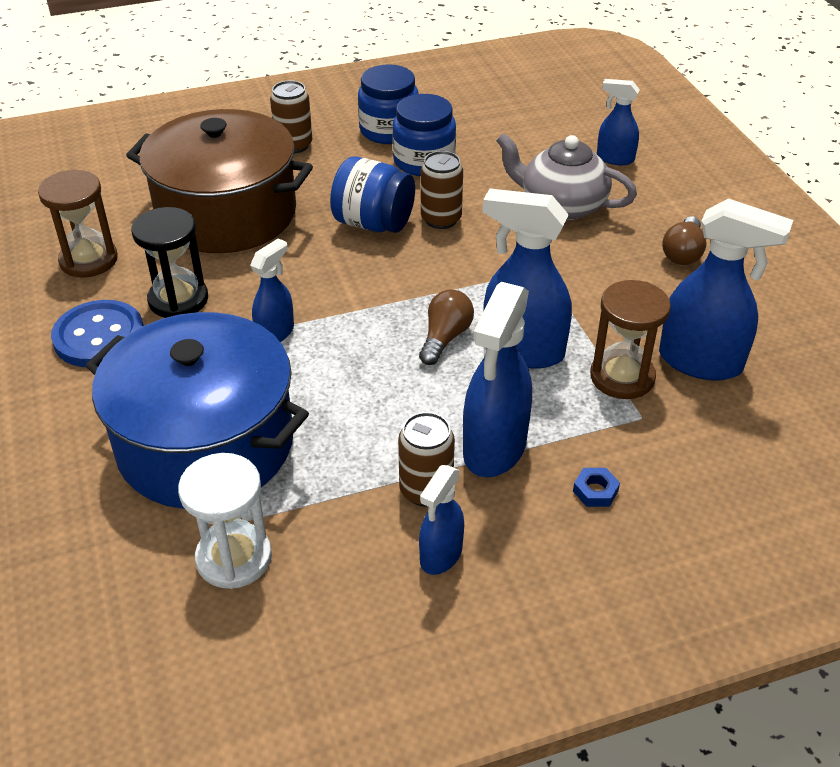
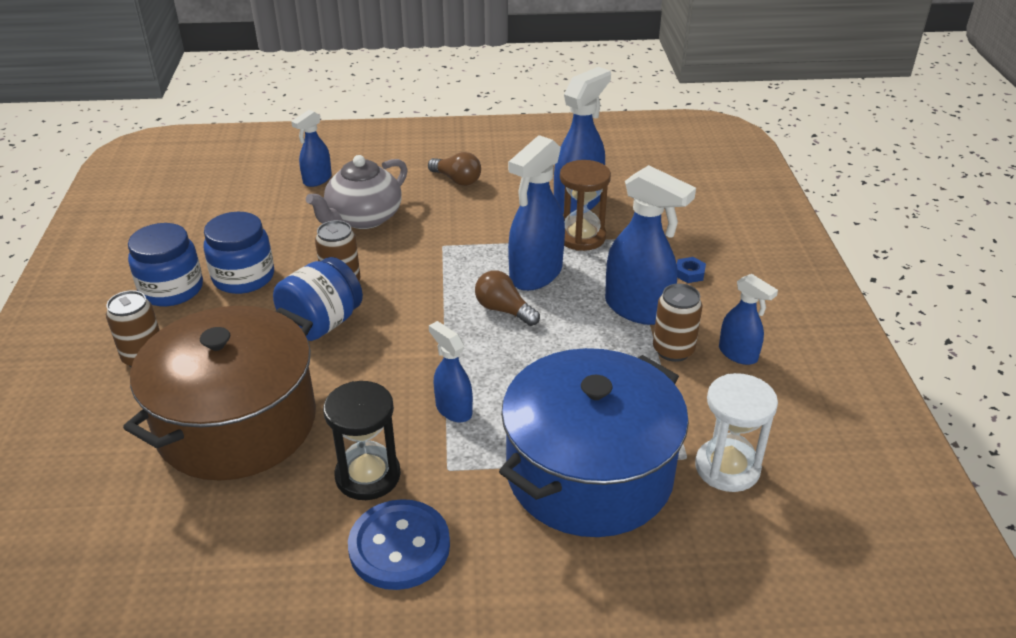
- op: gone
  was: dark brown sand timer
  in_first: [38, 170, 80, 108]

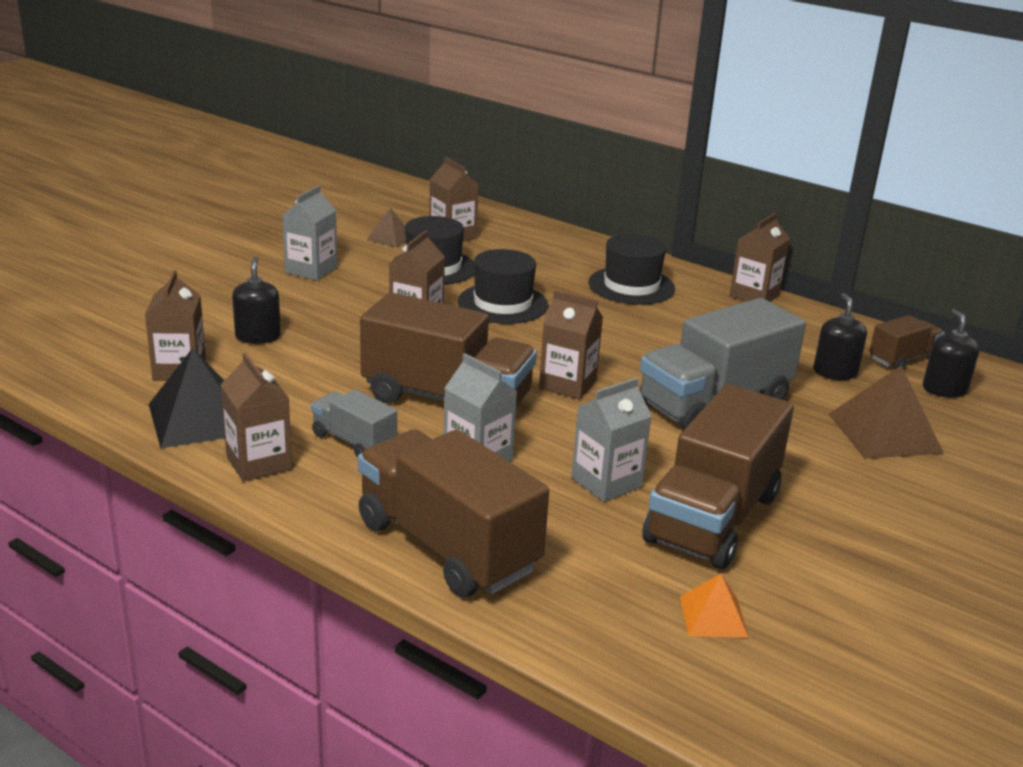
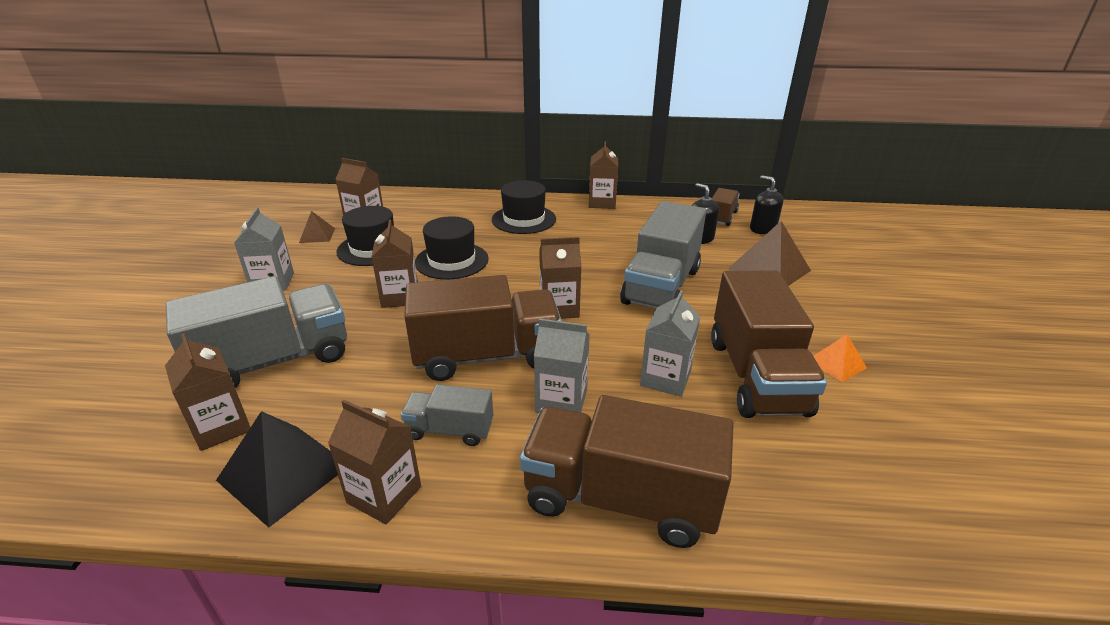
- op: swapped
  was: jet-black soap dispenser
  now: gray toy truck
  in_first: [232, 257, 49, 87]
  in_second: [166, 276, 181, 112]
- op: shifted
  was: orange solid pyramid
  in_first: [680, 574, 69, 64]
  in_second: [813, 334, 54, 48]

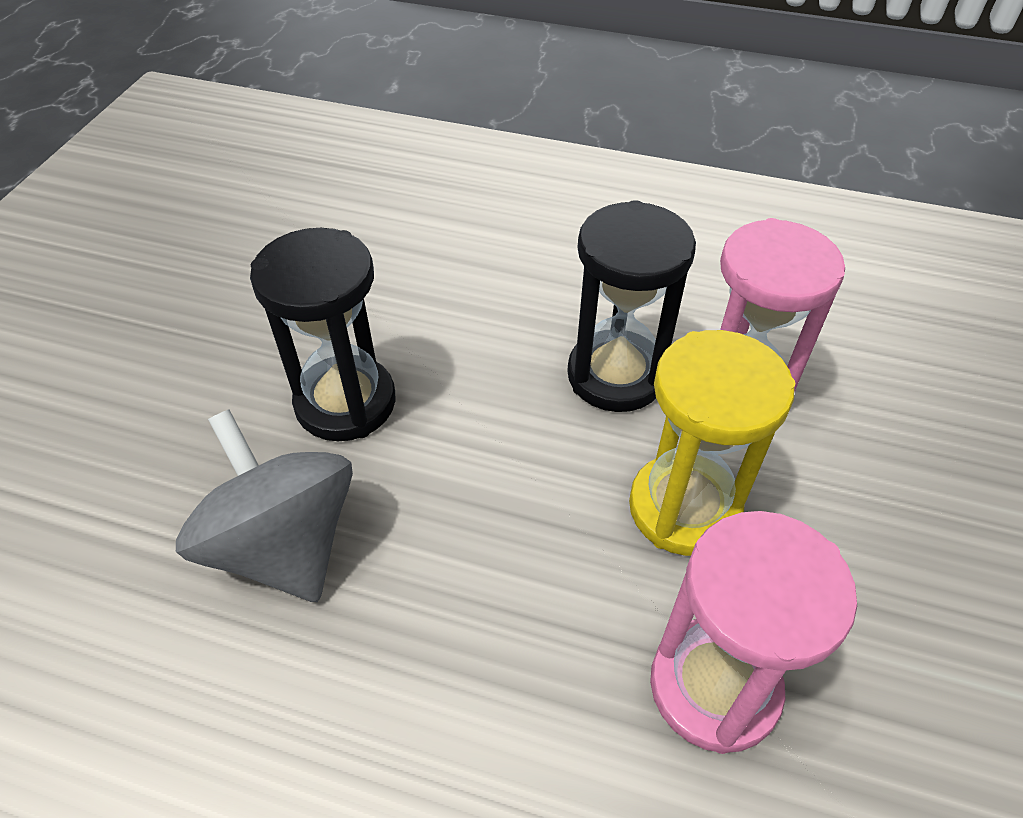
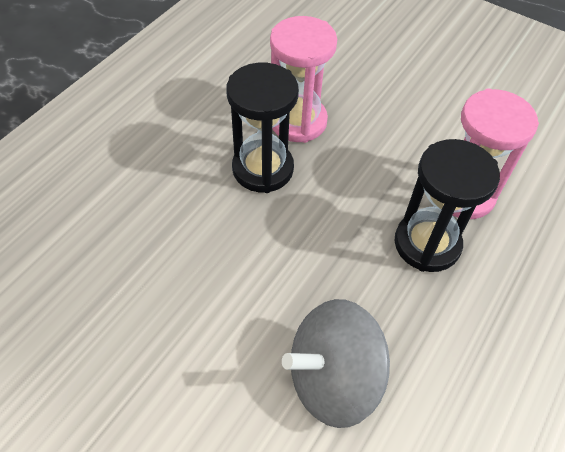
- op: shifted
  was: jet-black sand timer
  in_first: [250, 228, 146, 213]
  in_second: [395, 139, 105, 133]
- op: gone
  was: golden sand timer
  in_first: [629, 330, 166, 226]

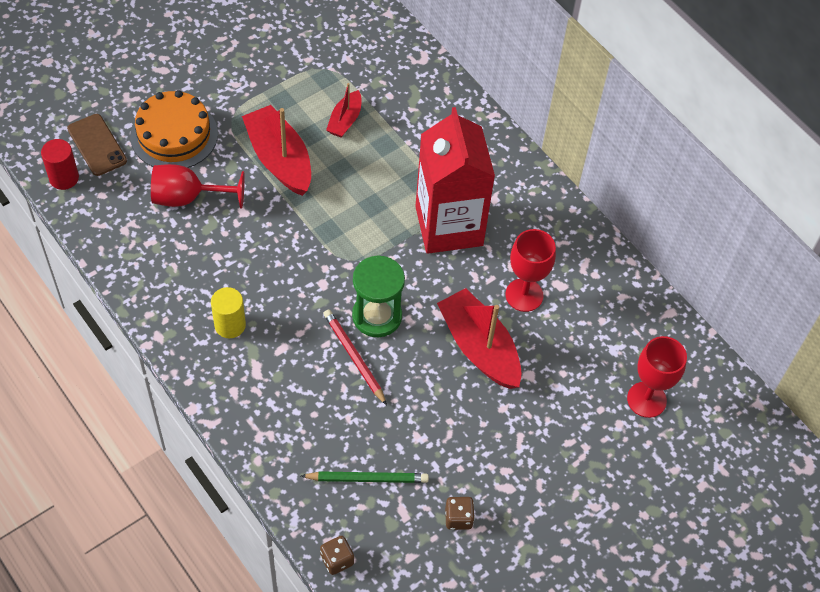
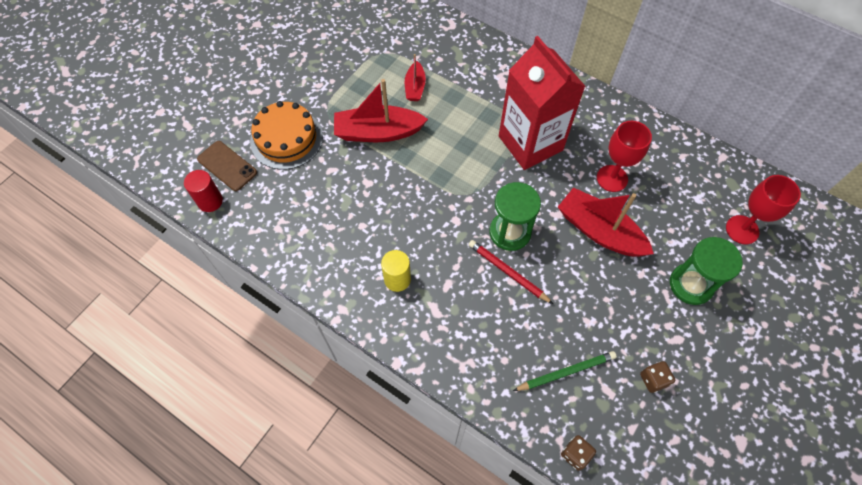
- op: gone
  was: scarlet wine glass
  in_first: [151, 164, 94, 45]
- op: rotated
  was: scarlet sailboat
  in_first: [242, 105, 69, 91]
  in_second: [334, 79, 94, 63]
  clockwise: -45
- op: new
  now: green sand timer
  in_second: [670, 237, 73, 68]

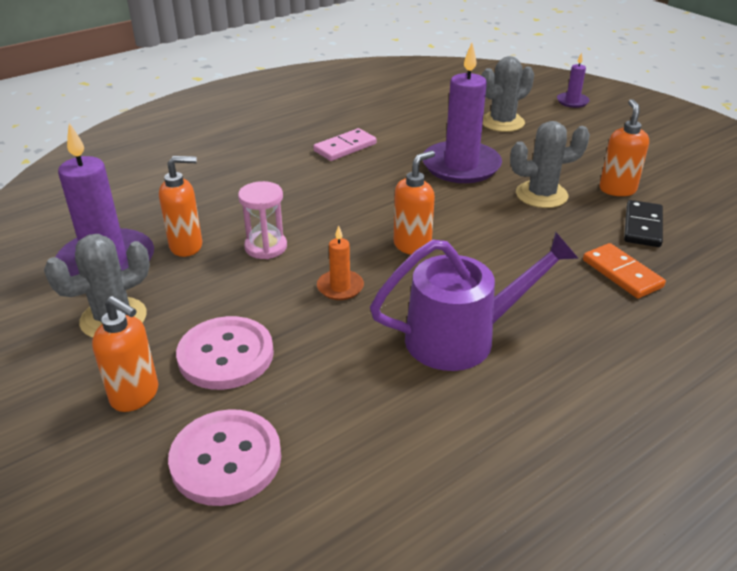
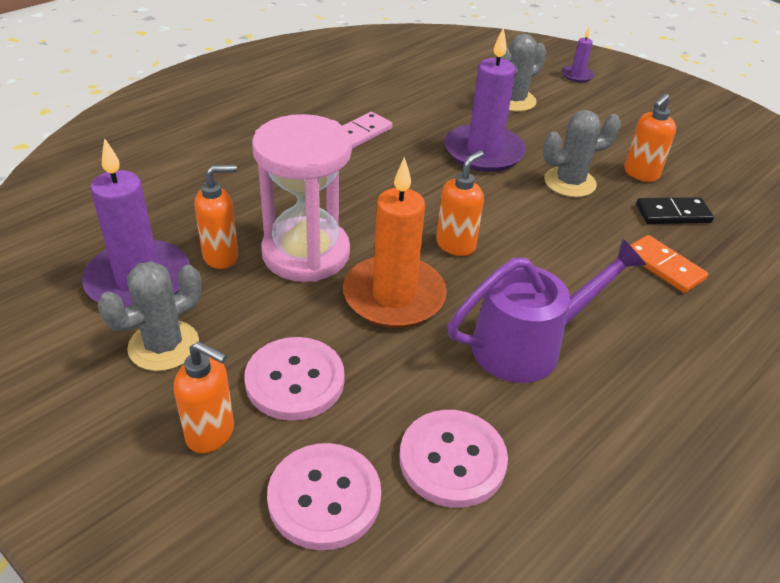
- op: scaled
  was: rose-pink sand timer
  in_first: [238, 181, 49, 78]
  in_second: [252, 114, 100, 168]
  ratio: 1.98
- op: scaled
  was: orange pillar candle
  in_first: [317, 225, 47, 75]
  in_second: [343, 157, 104, 171]
  ratio: 2.13
- op: rotated
  was: orange soap dispenser
  in_first: [599, 99, 50, 97]
  in_second: [624, 93, 52, 89]
  clockwise: -135
- op: rotated
  was: jet-black domino piece
  in_first: [624, 200, 39, 47]
  in_second: [636, 197, 78, 27]
  clockwise: 75
- op: new
  now: rose-pink button
  in_second: [399, 410, 109, 98]

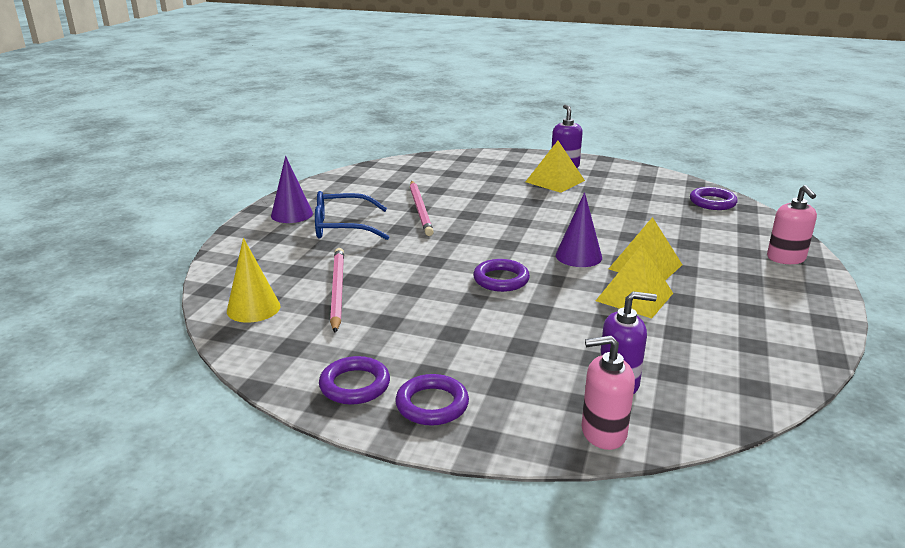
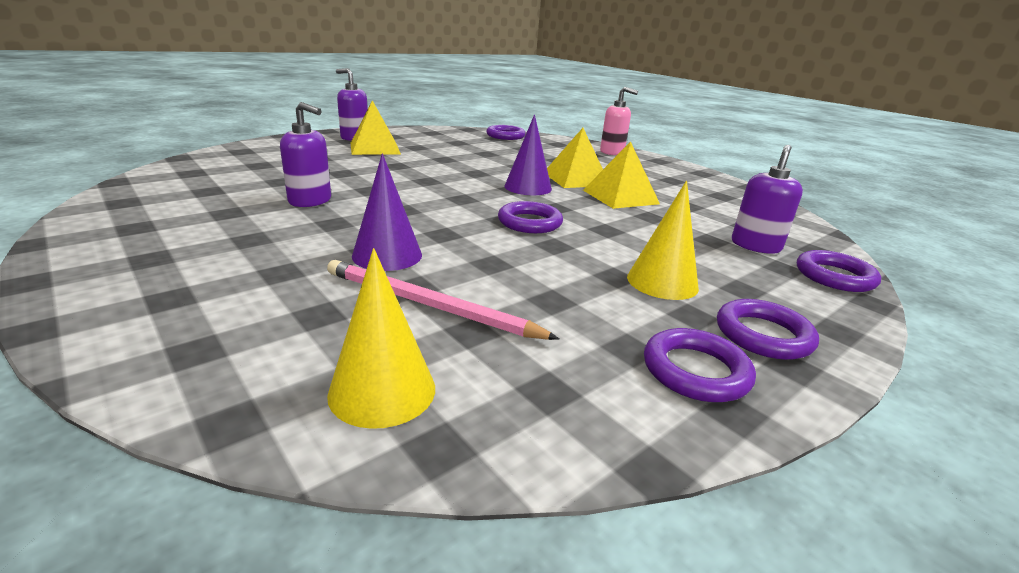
- op: shifted
  was: purple solid cone
  in_first: [271, 156, 42, 67]
  in_second: [352, 154, 70, 117]
- op: gone
  was: royal blue eyeglasses
  in_first: [315, 191, 74, 49]
- op: swapped
  was: rose-pink pencil
  now: purple soap dispenser
  in_first: [410, 181, 24, 55]
  in_second: [280, 102, 51, 105]
- op: swapped
  was: rose-pink soap dispenser
  now: purple ring
  in_first: [581, 336, 54, 114]
  in_second: [797, 250, 84, 42]
- op: new
  now: golden solid cone
  in_second: [627, 181, 72, 119]

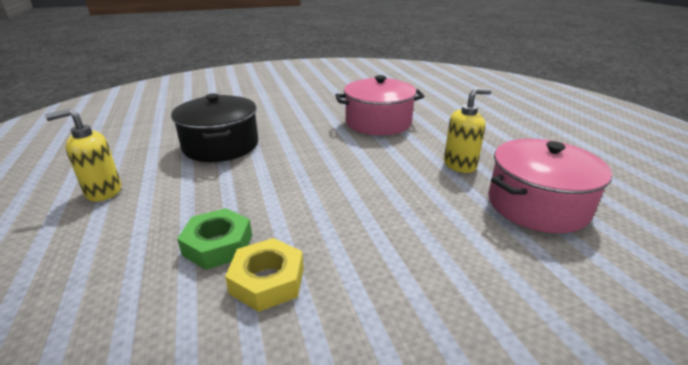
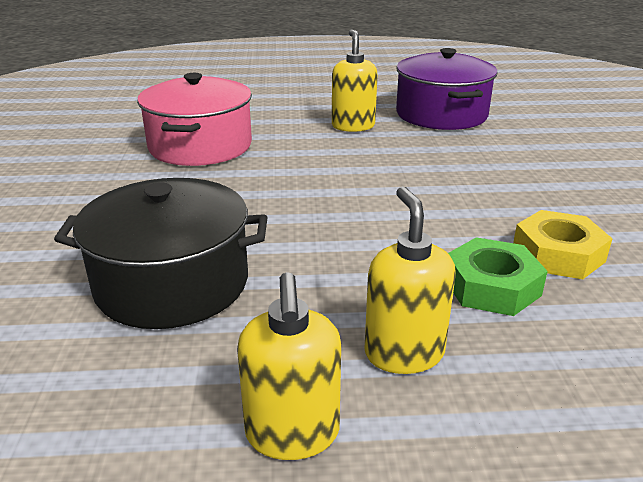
- op: repainted
  was: rose-pink pot
  now: purple pot
  in_first: [488, 139, 124, 94]
  in_second: [396, 48, 102, 82]
- op: new
  now: golden soap dispenser
  in_second: [365, 186, 91, 188]

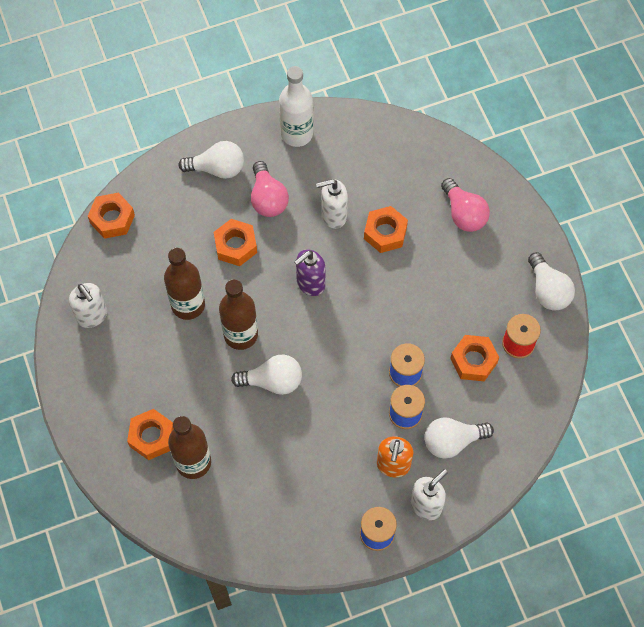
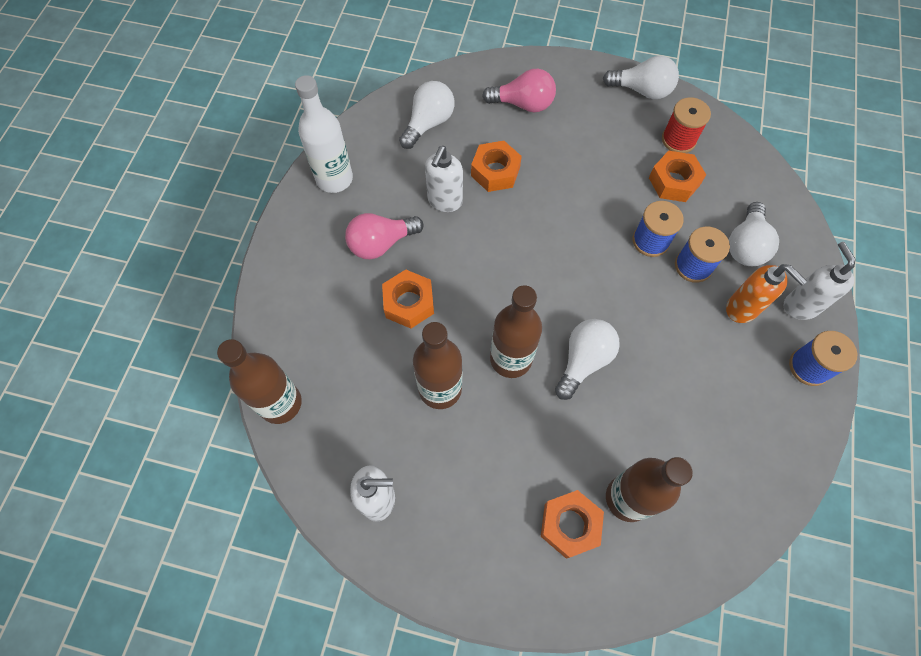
- op: swapped
  was: orange hexagon nut
  now: dark brown drink bottle
  in_first: [88, 193, 47, 46]
  in_second: [217, 339, 85, 85]
- op: shifted
  was: snow-white light bulb
  in_first: [178, 141, 66, 38]
  in_second: [399, 81, 56, 68]
- op: rotated
  was: rose-pink light bulb
  in_first: [251, 161, 38, 56]
  in_second: [345, 213, 79, 47]
  clockwise: 135
- op: gone
  was: purple soap dispenser
  in_first: [294, 249, 31, 47]

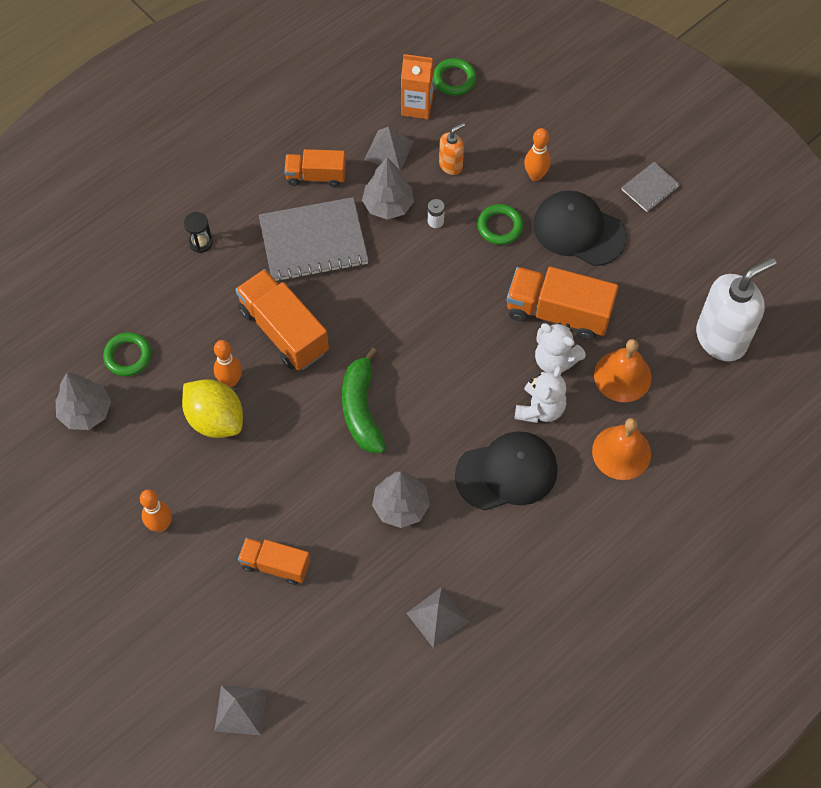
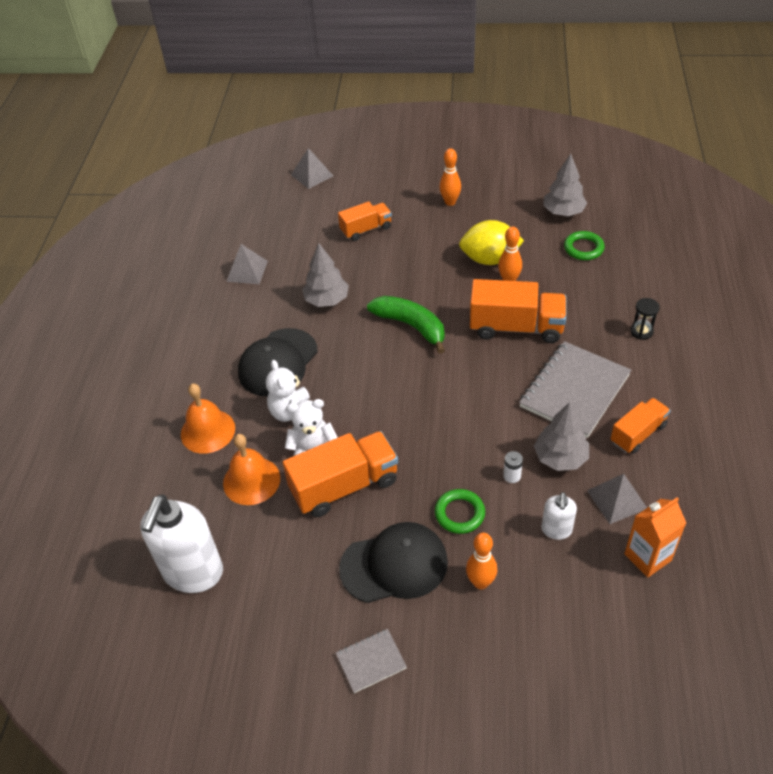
- op: gone
  was: green ring
  in_first: [434, 58, 43, 38]
- op: repainted
  was: orange soap dispenser
  now: snow-white soap dispenser
  in_first: [439, 123, 26, 52]
  in_second: [541, 492, 36, 48]
- op: rotated
  was: gray notebook
  in_first: [621, 162, 59, 50]
  in_second: [336, 629, 71, 64]
  clockwise: 60

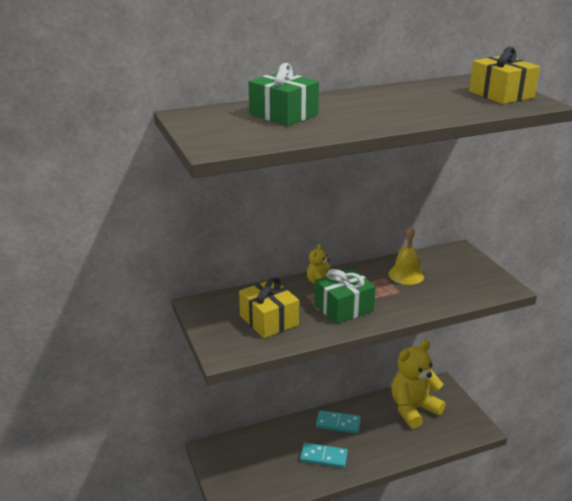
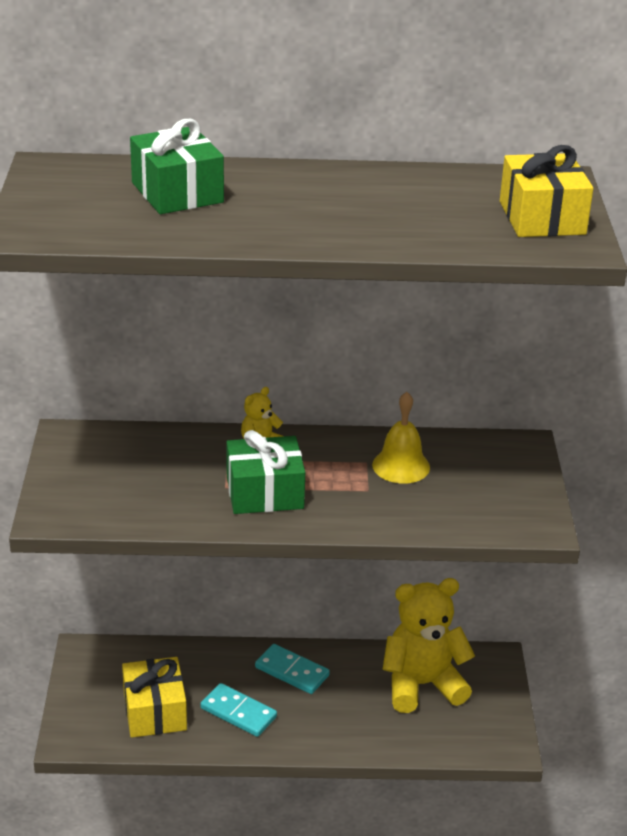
- op: shifted
  was: golden wrapped gift
  in_first: [239, 277, 60, 61]
  in_second: [122, 657, 65, 81]

